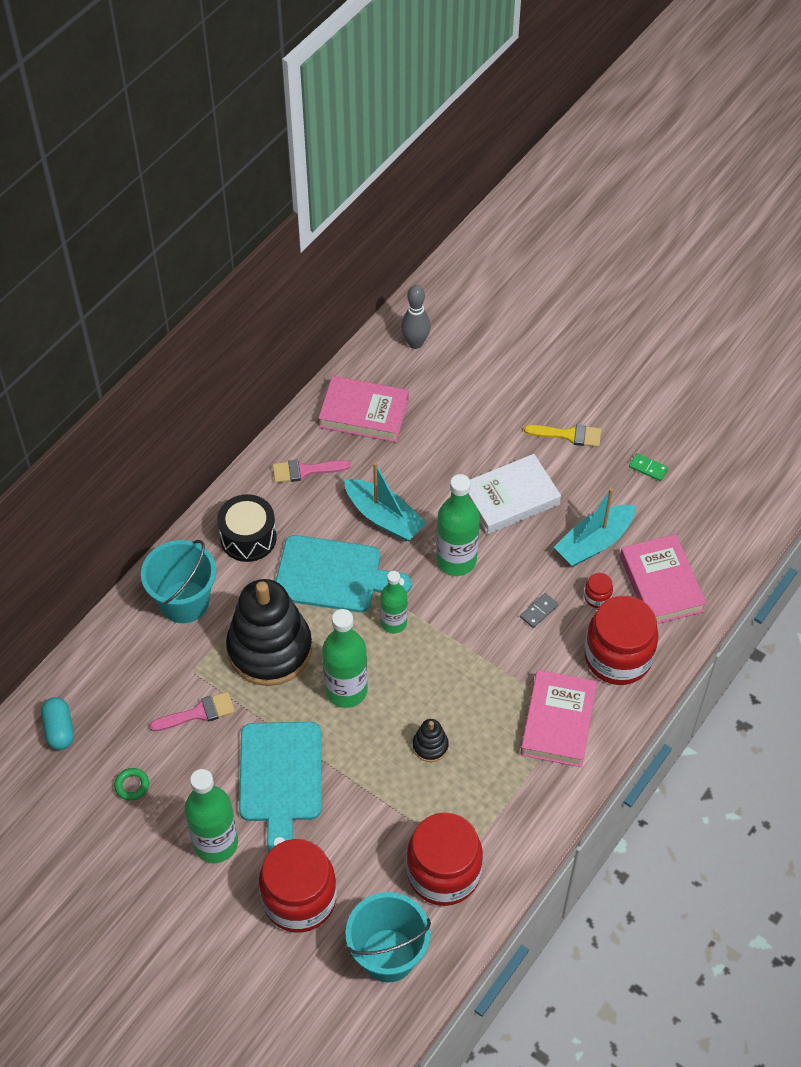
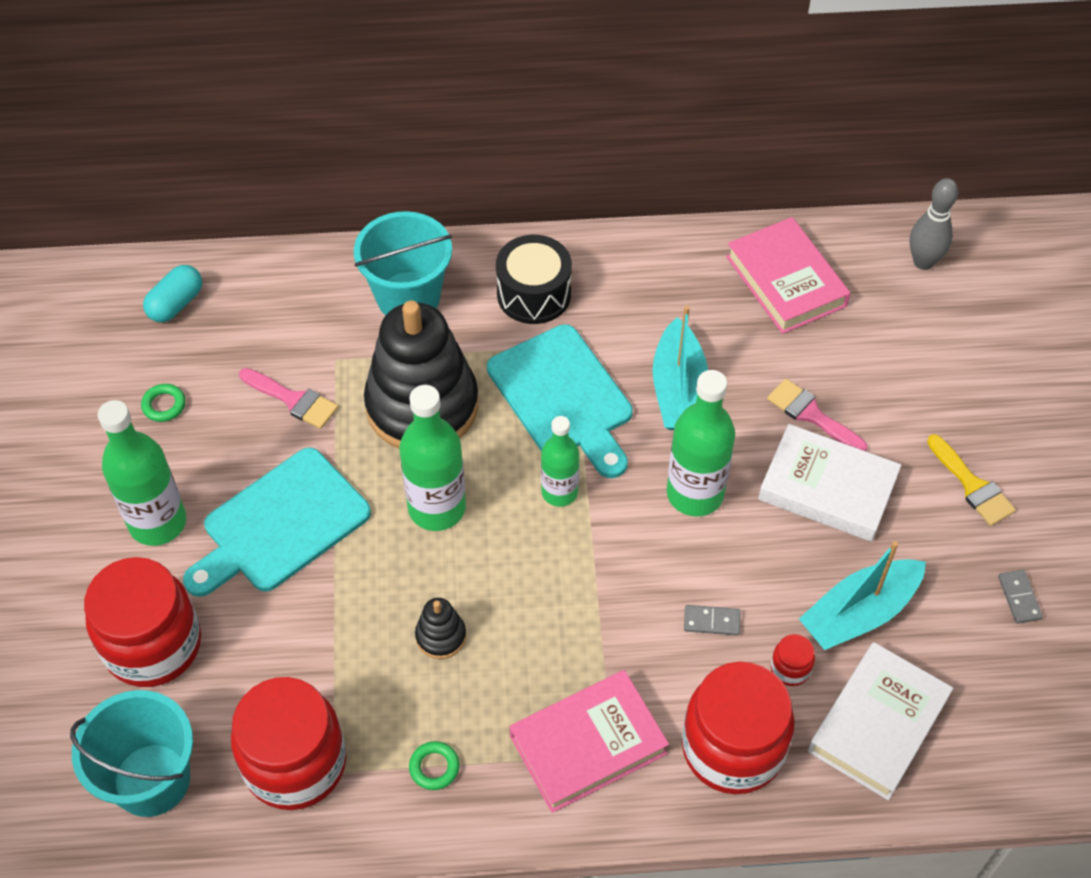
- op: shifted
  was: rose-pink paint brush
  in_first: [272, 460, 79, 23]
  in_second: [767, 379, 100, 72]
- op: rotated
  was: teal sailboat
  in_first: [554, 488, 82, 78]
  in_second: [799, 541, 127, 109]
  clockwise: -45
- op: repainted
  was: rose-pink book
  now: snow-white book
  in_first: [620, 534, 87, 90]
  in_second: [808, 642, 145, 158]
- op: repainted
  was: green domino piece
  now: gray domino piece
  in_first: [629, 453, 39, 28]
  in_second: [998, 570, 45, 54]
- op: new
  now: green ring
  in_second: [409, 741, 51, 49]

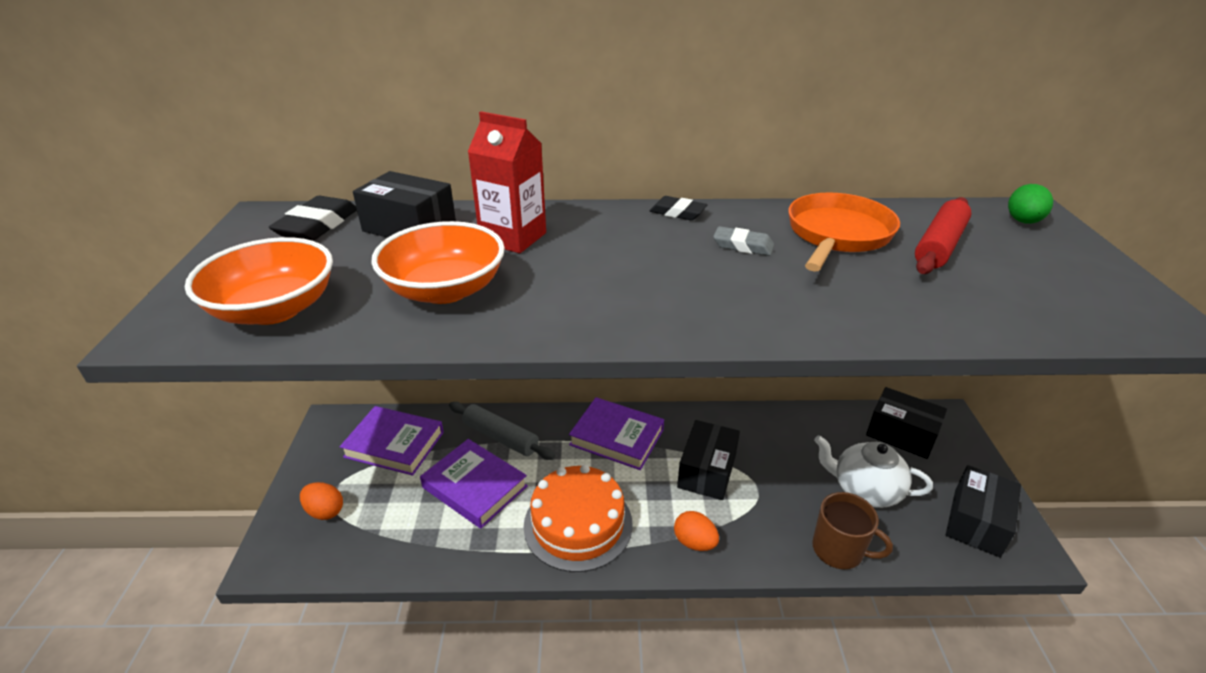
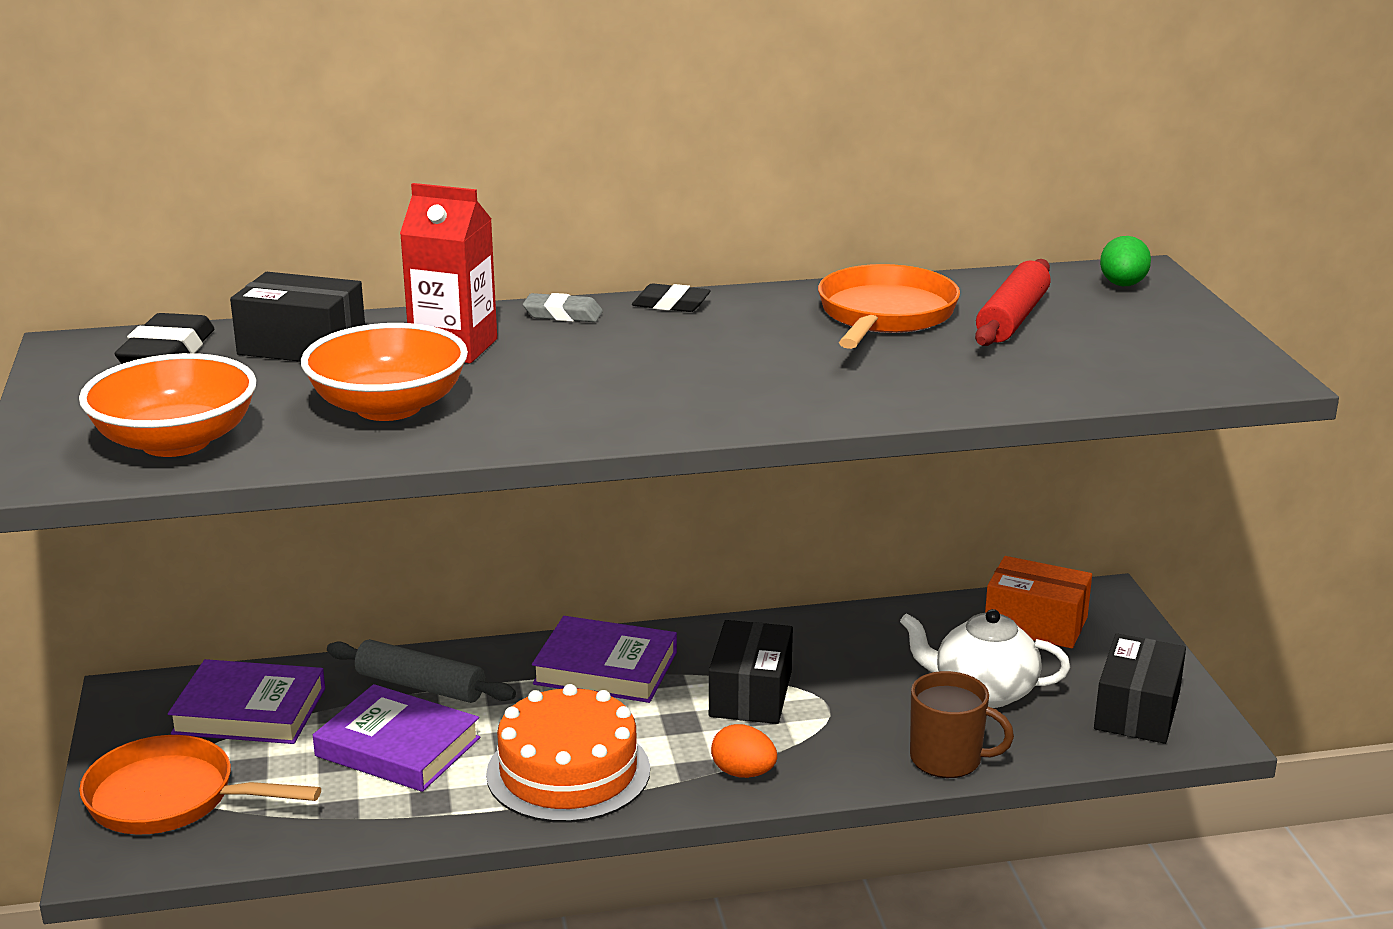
- op: swapped
  was: orange egg shape
  now: orange frying pan
  in_first: [300, 482, 43, 38]
  in_second: [79, 735, 242, 99]
- op: shifted
  was: gray pencil eraser
  in_first: [713, 226, 61, 30]
  in_second: [523, 293, 80, 29]
- op: repainted
  was: jet-black parcel
  now: orange parcel
  in_first: [866, 387, 81, 72]
  in_second: [985, 556, 107, 92]

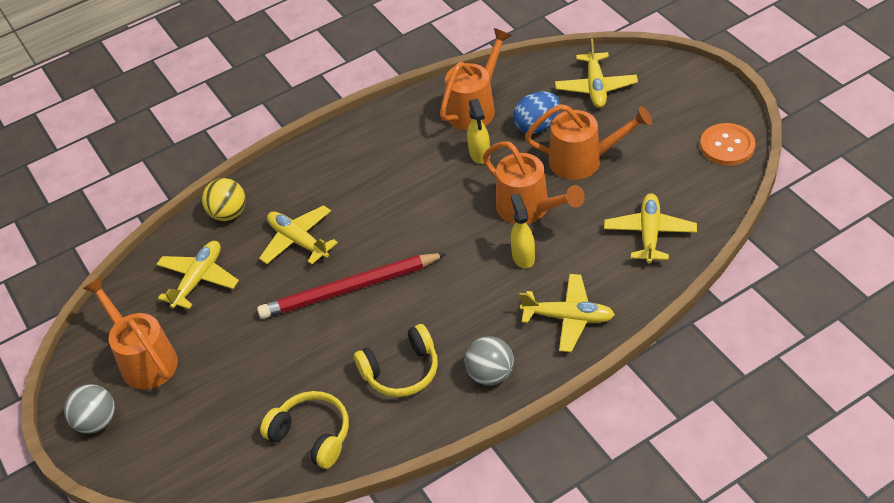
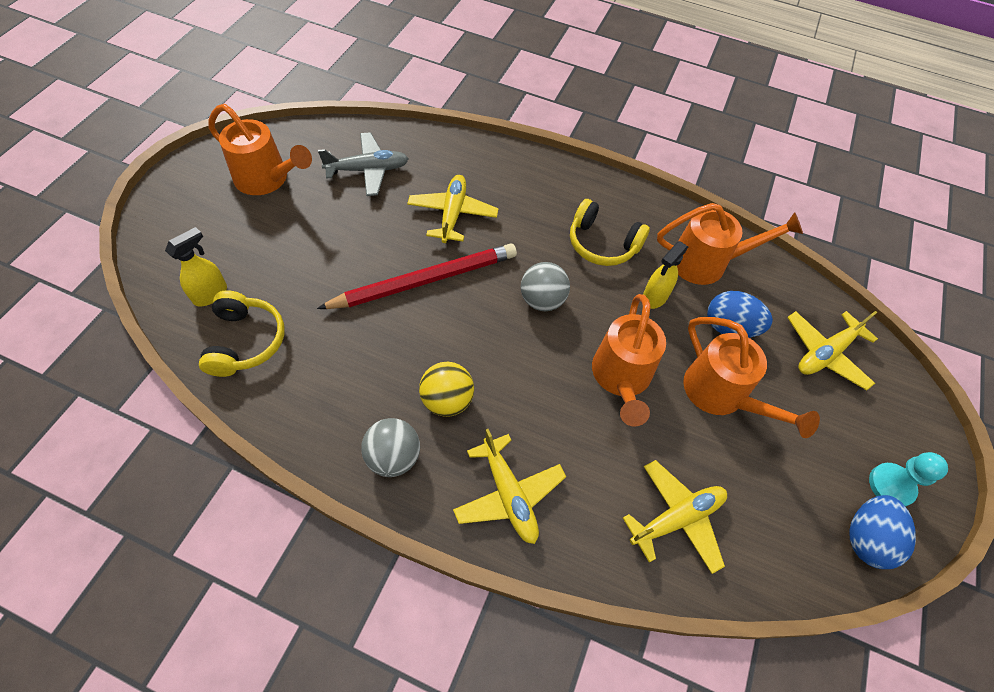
- op: shifted
  was: gray play ball
  in_first: [64, 384, 51, 50]
  in_second: [521, 262, 49, 49]
- op: rotated
  was: orange watering pot
  in_first: [83, 276, 95, 113]
  in_second: [208, 104, 104, 91]
  clockwise: 105
- op: repainted
  was: golden toy plane
  now: gray toy plane
  in_first: [156, 241, 83, 68]
  in_second: [318, 132, 91, 64]
- op: shifted
  was: golden play ball
  in_first: [202, 178, 44, 43]
  in_second: [419, 362, 55, 55]
- op: rotated
  was: scarlet pencil
  in_first: [257, 253, 190, 66]
  in_second: [317, 244, 200, 65]
  clockwise: 120
- op: shifted
  was: golden over-ear headphones
  in_first: [354, 324, 84, 73]
  in_second: [570, 199, 80, 67]
- op: shifted
  was: golden sprayer
  in_first: [511, 193, 24, 76]
  in_second: [165, 227, 62, 80]
- op: swapped
  was: orange button
  now: royal blue egg shape
  in_first: [700, 123, 55, 43]
  in_second: [849, 495, 67, 74]
- op: new
  now: teal game pawn
  in_second: [869, 452, 79, 55]

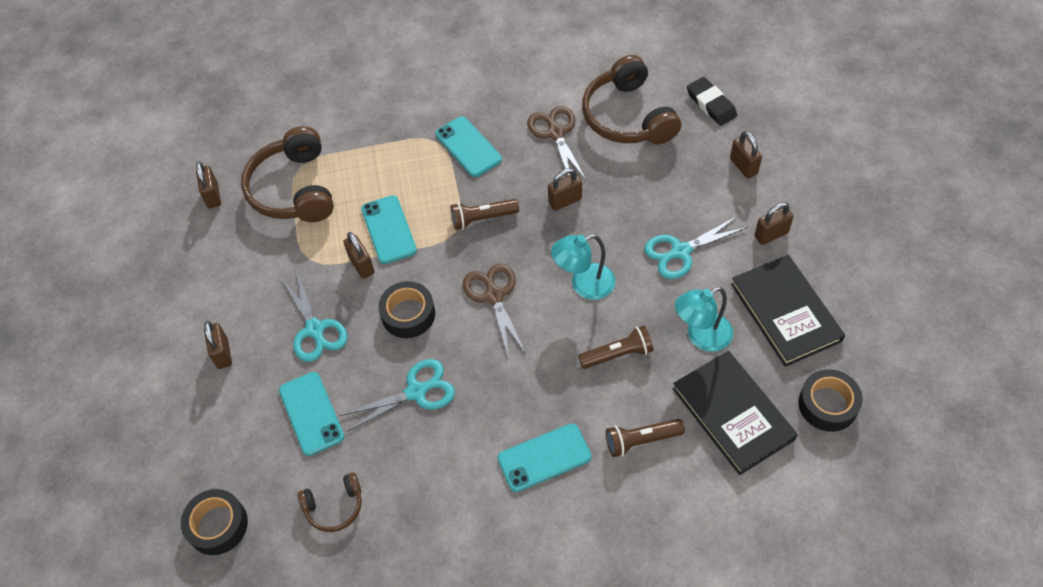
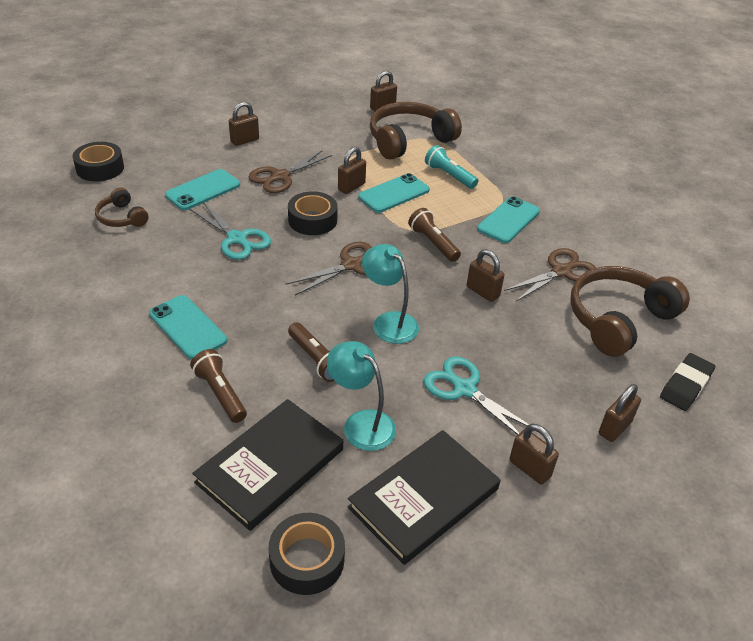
- op: repainted
  was: teal shears
  now: dark brown shears
  in_first: [282, 272, 65, 90]
  in_second: [249, 150, 83, 43]
- op: new
  now: teal torch
  in_second: [425, 145, 53, 44]

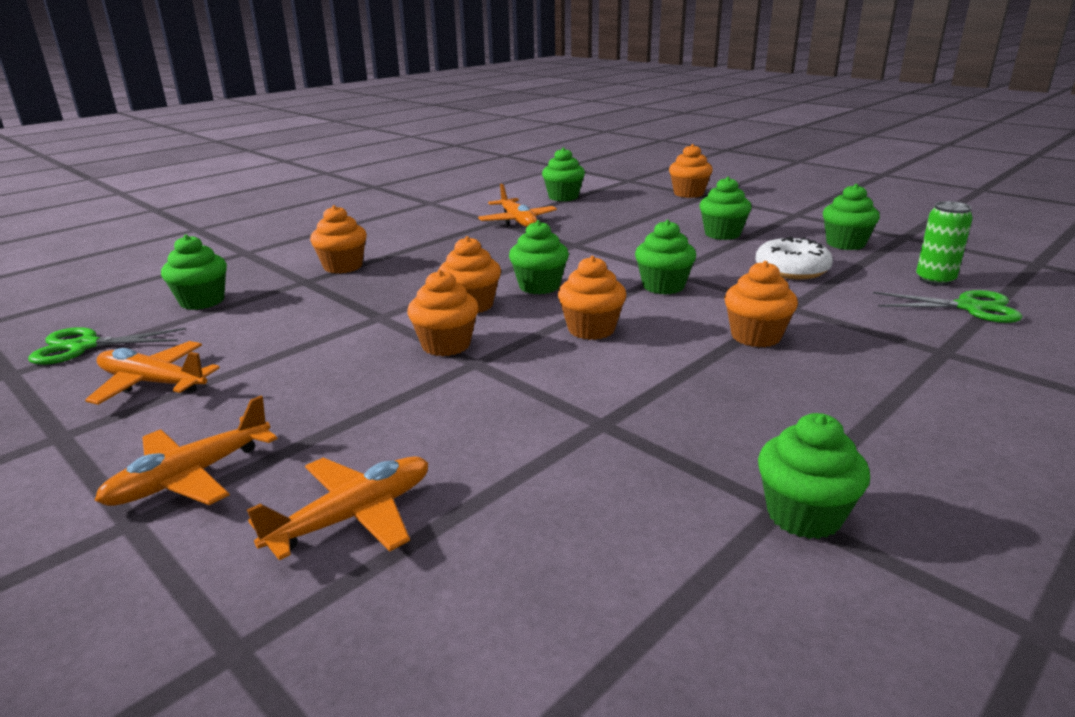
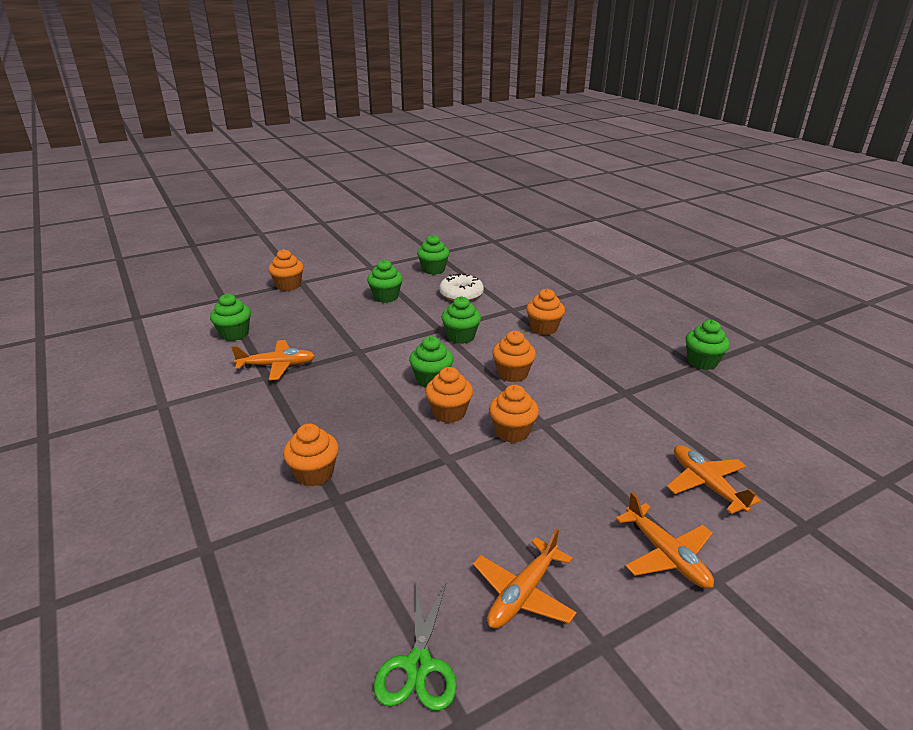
- op: gone
  was: green cupcake
  in_first: [161, 235, 66, 75]
- op: gone
  was: green shears
  in_first: [873, 290, 149, 33]
- op: gone
  was: green can
  in_first: [916, 201, 57, 85]

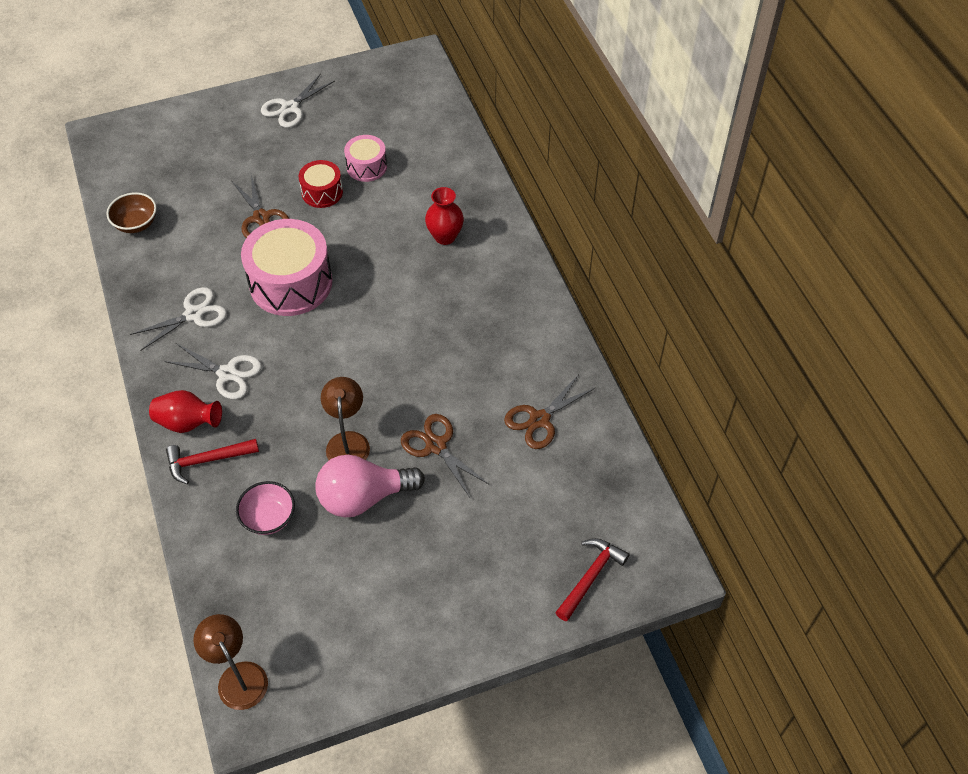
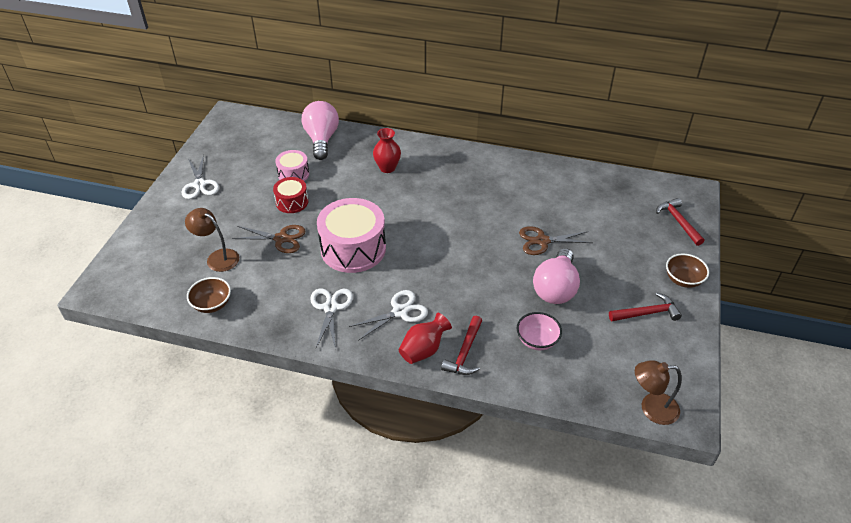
- op: shifted
  was: dark brown reading lamp
  in_first: [321, 377, 49, 83]
  in_second: [185, 208, 54, 64]
- op: gone
  was: dark brown shears
  in_first: [504, 374, 91, 75]
- op: new
  now: rose-pink light bulb
  in_second: [302, 101, 37, 59]
- op: new
  now: scarlet hammer
  in_second: [609, 293, 73, 28]
- op: new
  now: dark brown serving bowl
  in_second: [666, 254, 43, 34]

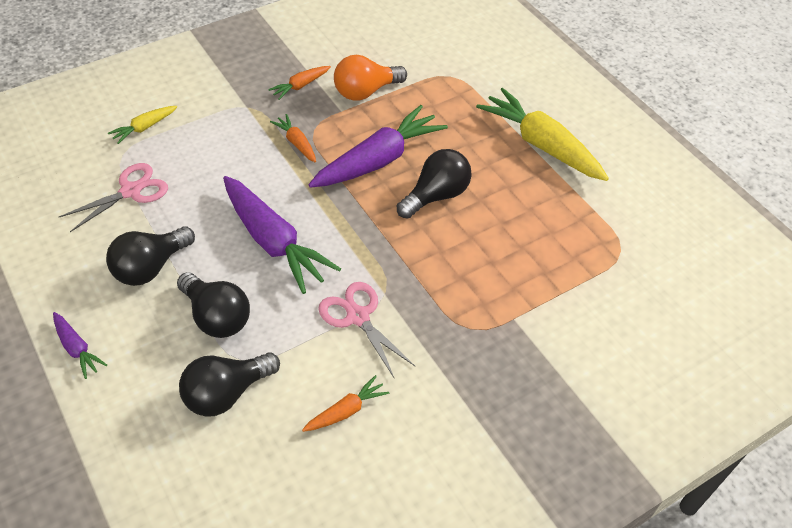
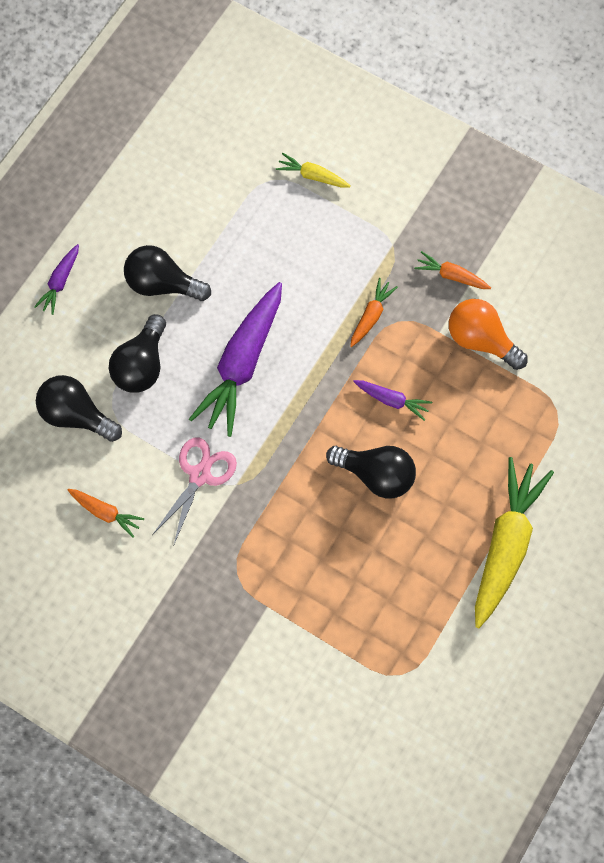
- op: gone
  was: rose-pink shears
  in_first: [59, 163, 109, 69]
- op: scaled
  was: purple root vegetable
  in_first: [308, 105, 140, 83]
  in_second: [353, 380, 79, 41]
  ratio: 0.48

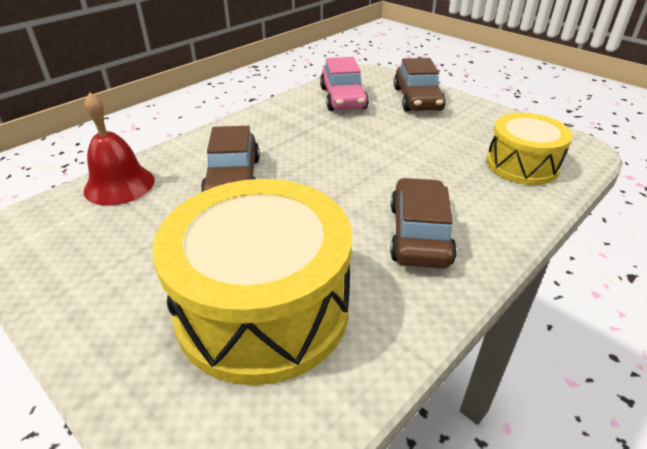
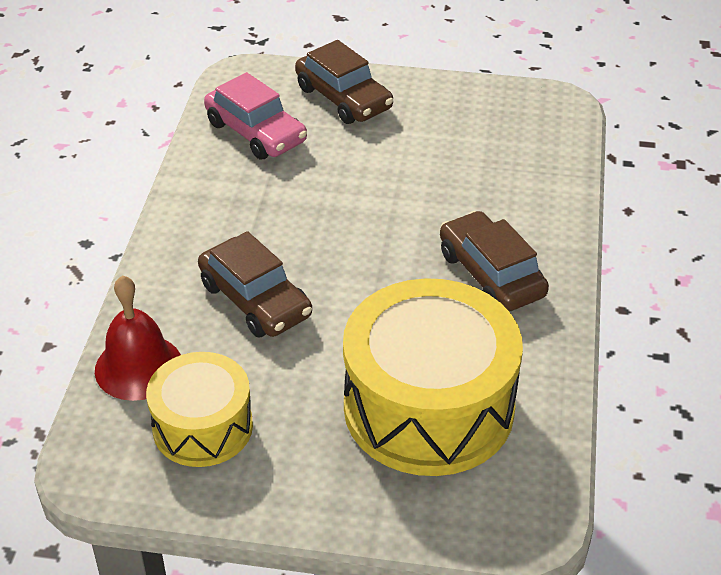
- op: shifted
  was: golden toy drum
  in_first: [486, 113, 87, 72]
  in_second: [146, 352, 107, 115]

